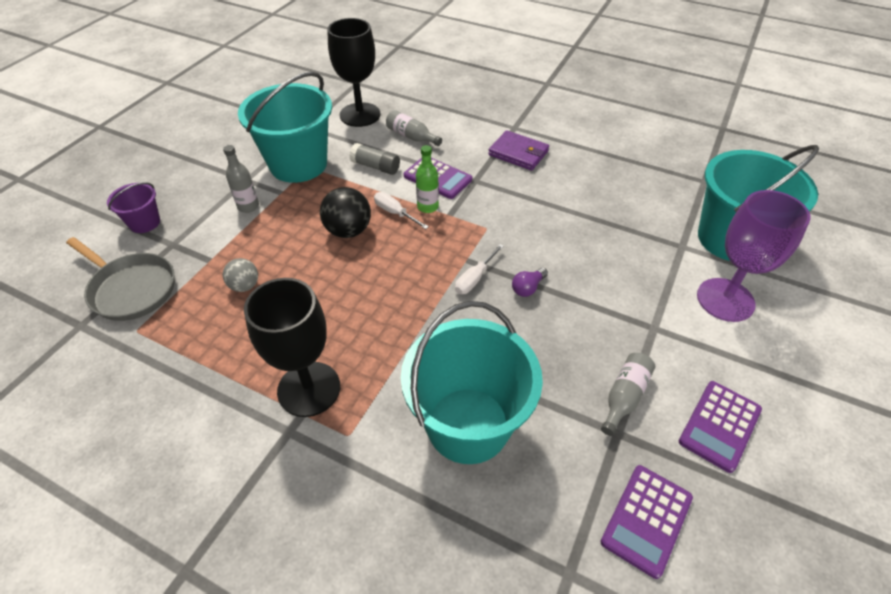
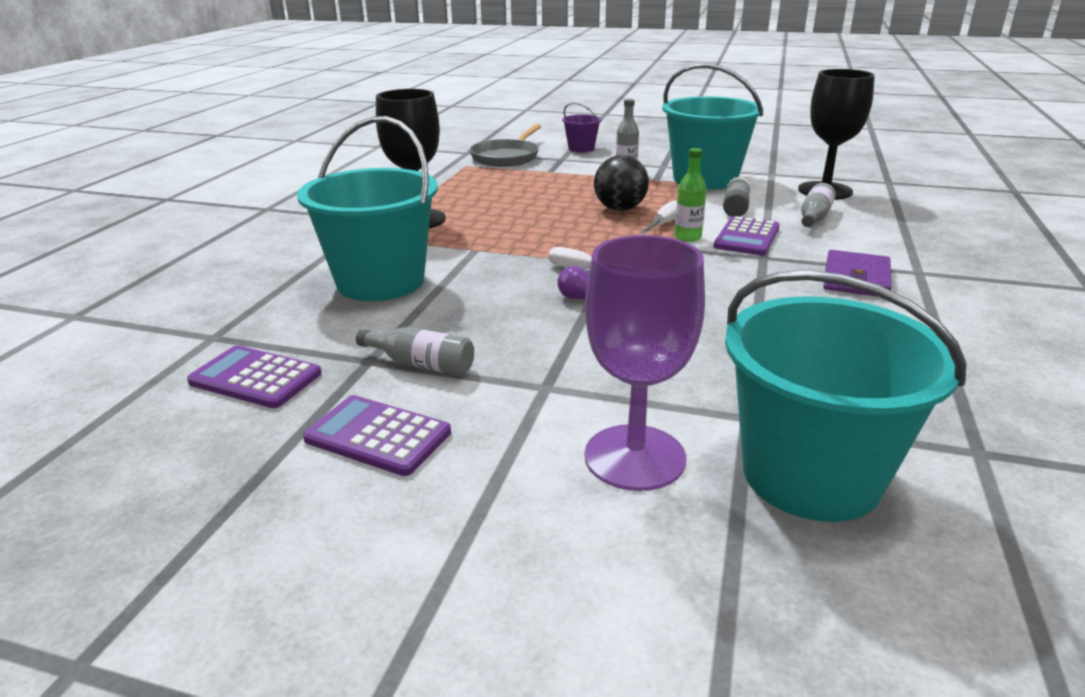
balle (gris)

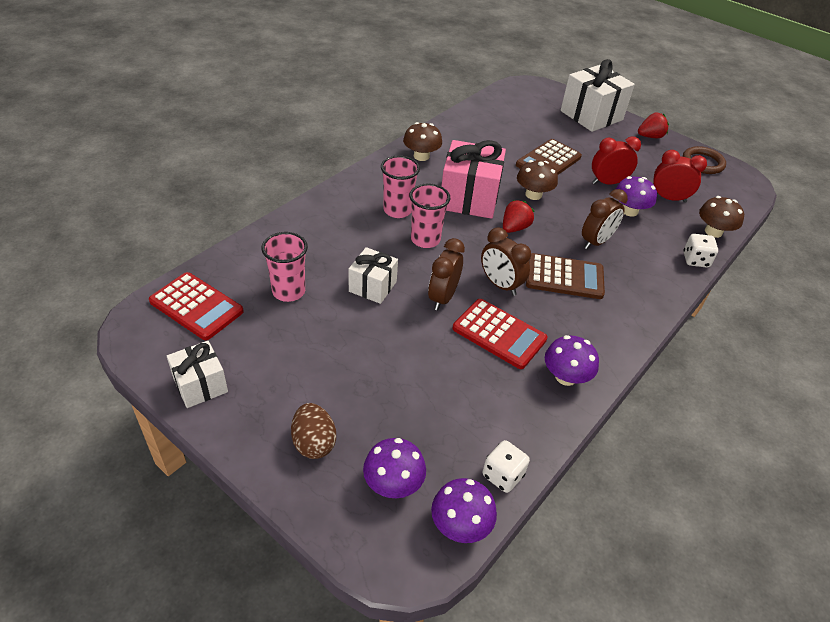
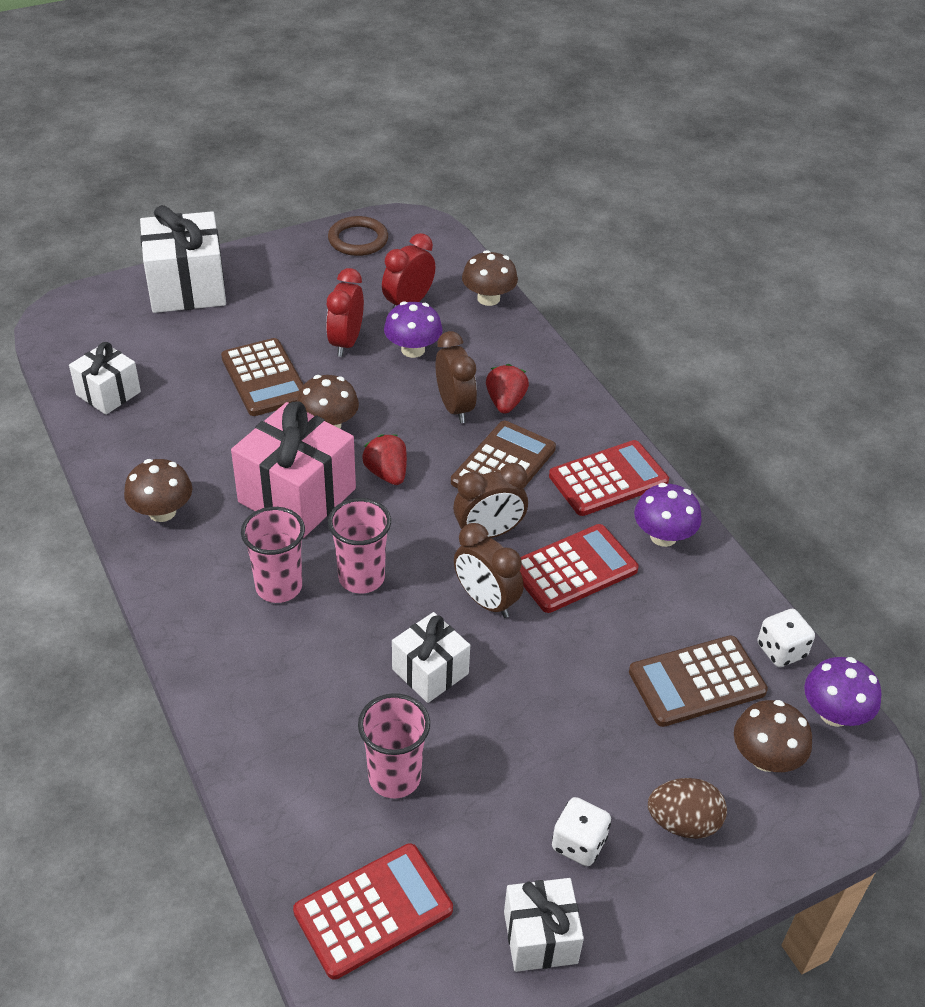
champignon (marron) (no. 4 from left); fraise (rouge) (no. 2 from left); dé (blanc) (no. 1 from left); cadeau (blanc) (no. 1 from left); calculatrice (rouge) (no. 3 from left); calculatrice (marron) (no. 3 from left)

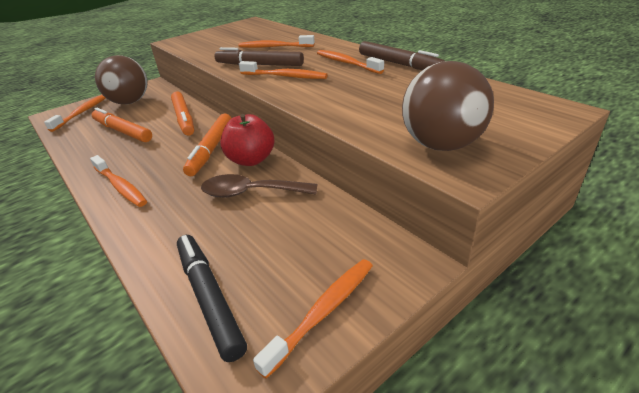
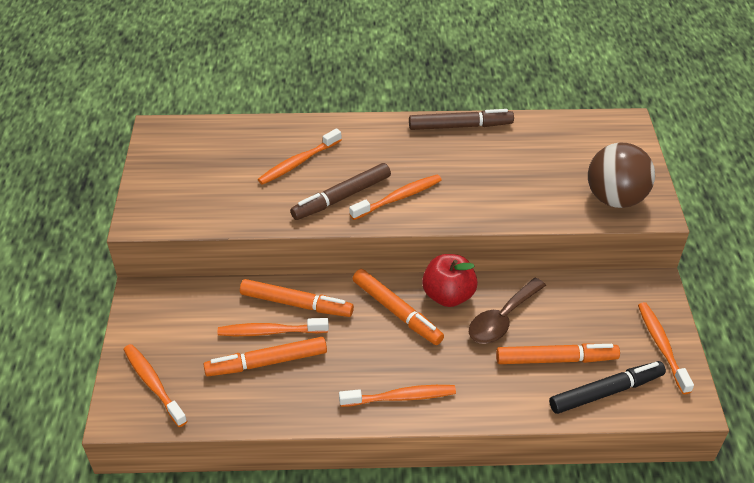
balle (marron) (no. 1 from left in the first image); feutre (noir); brosse à dents (orange) (no. 2 from left); feutre (orange) (no. 4 from left)

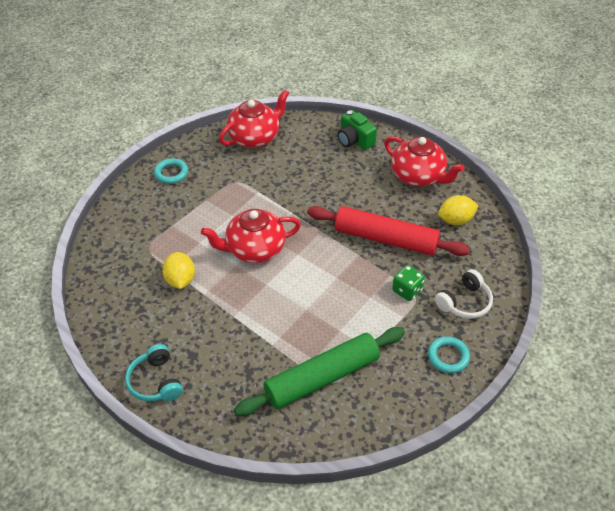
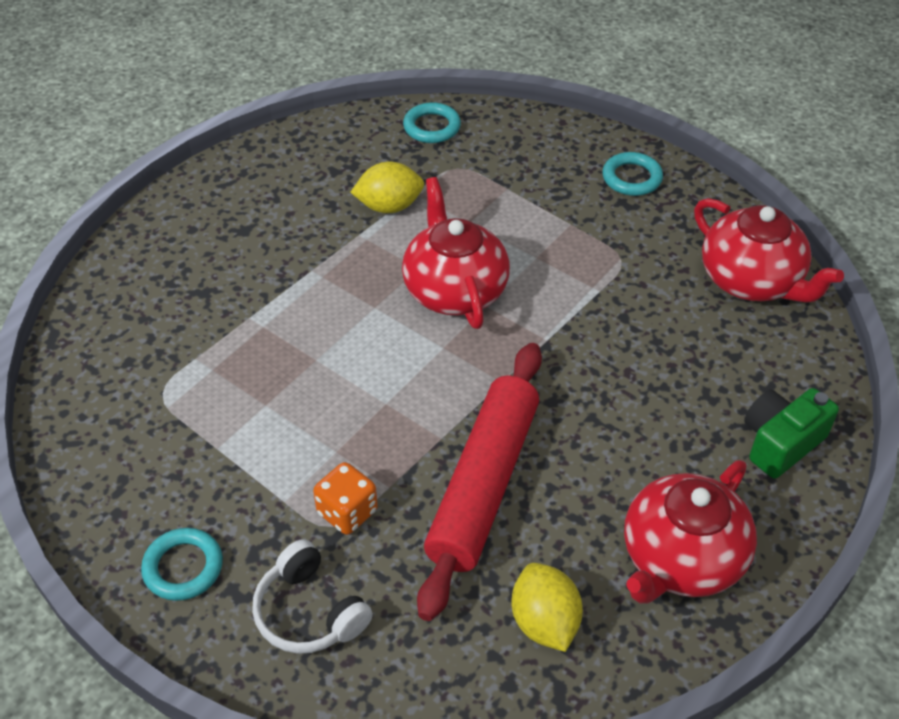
casque audio (turquoise); rouleau à pâtisserie (vert); dé (orange); anneau (turquoise) (no. 2 from left)

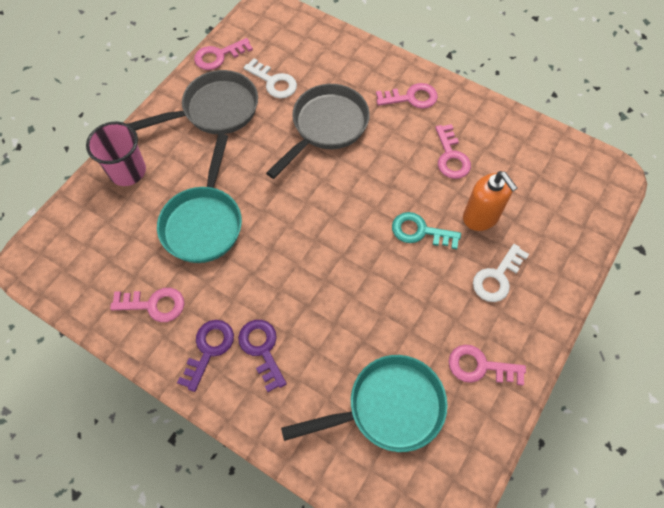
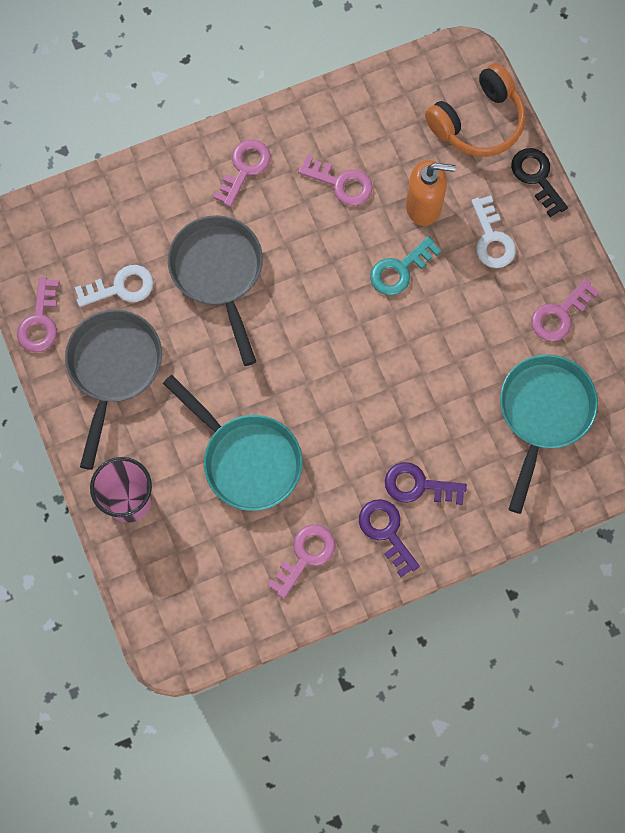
casque audio (orange); clé (noir)

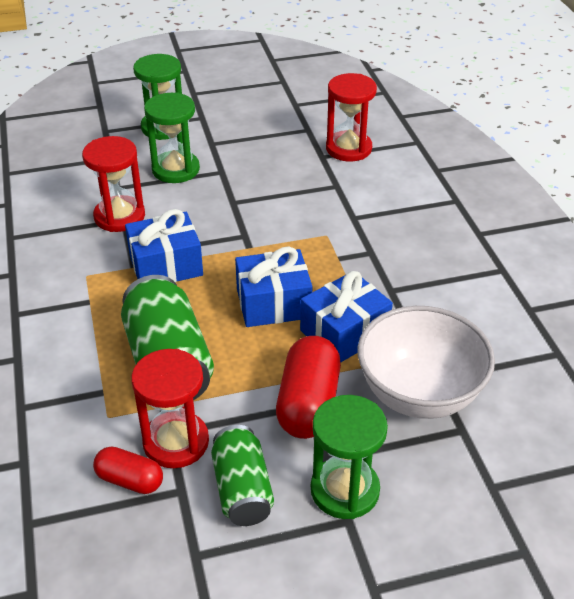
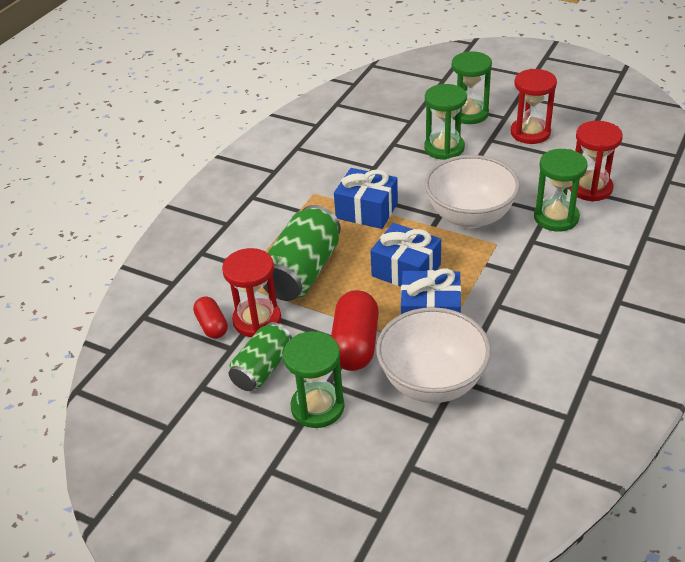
sablier (rouge) (no. 2 from left); gélule (rouge) (no. 2 from left); bol (blanc) (no. 2 from left); sablier (vert) (no. 4 from left)

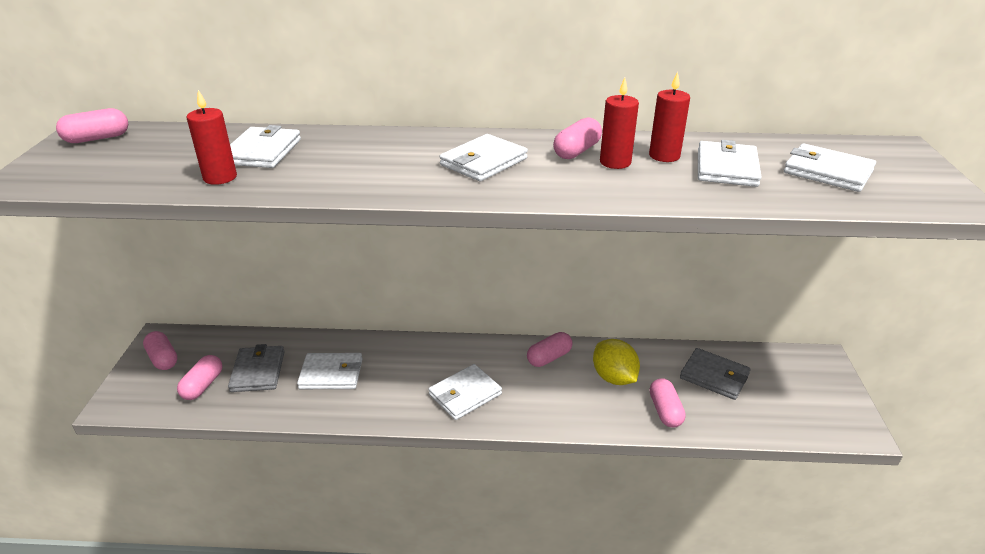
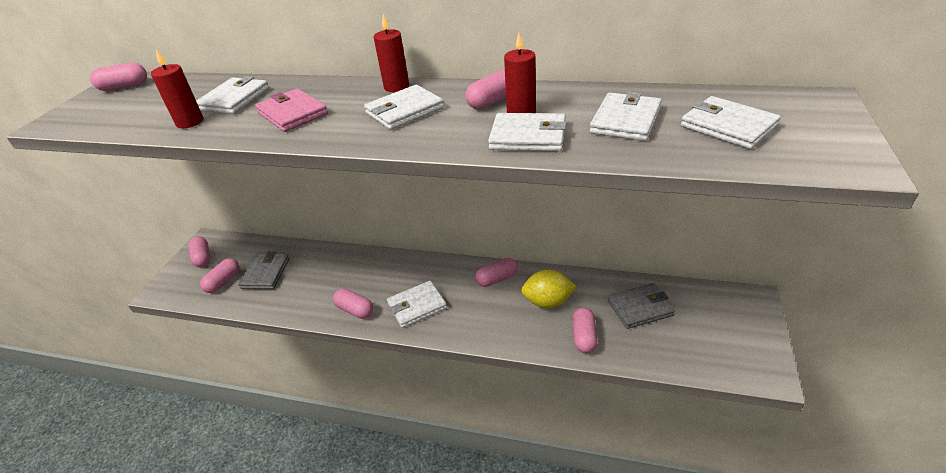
portefeuille (blanc) (no. 4 from left); citron (jaune); bougie (rouge) (no. 2 from left); portefeuille (gris) (no. 2 from left); portefeuille (rose); gélule (rose) (no. 4 from left)

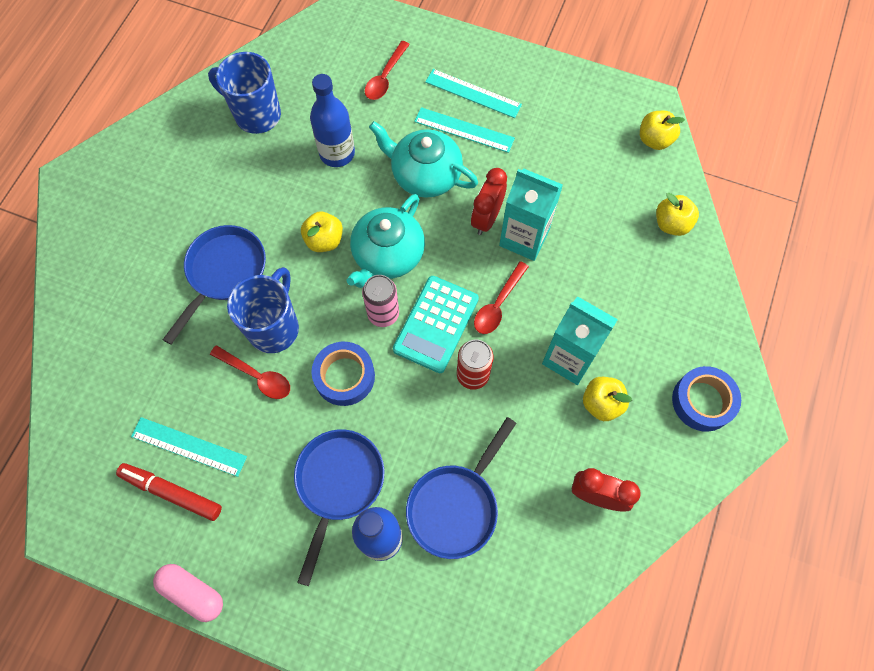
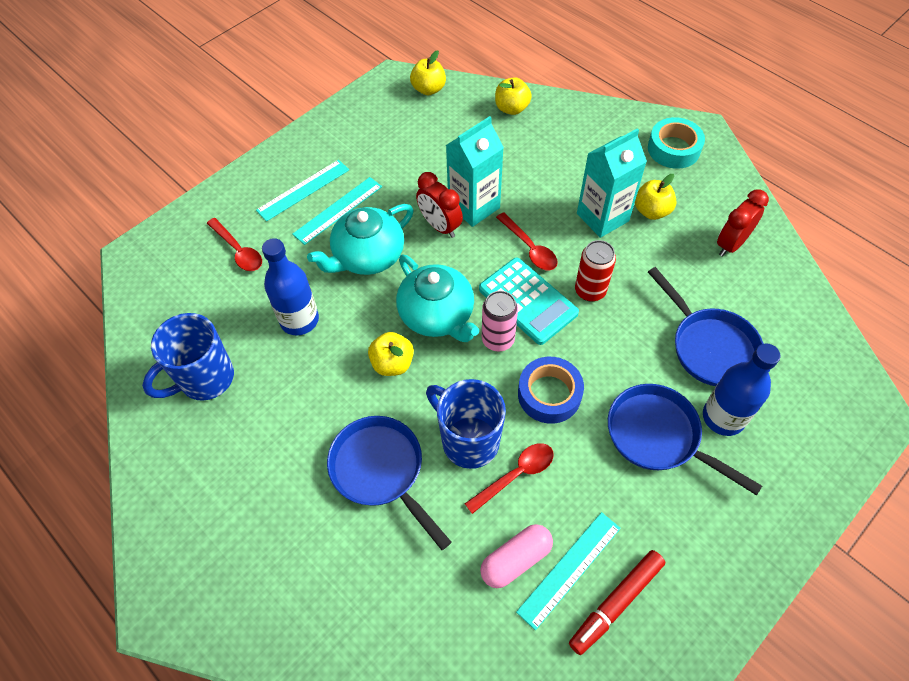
gélule (rose); ruban adhésif (turquoise)

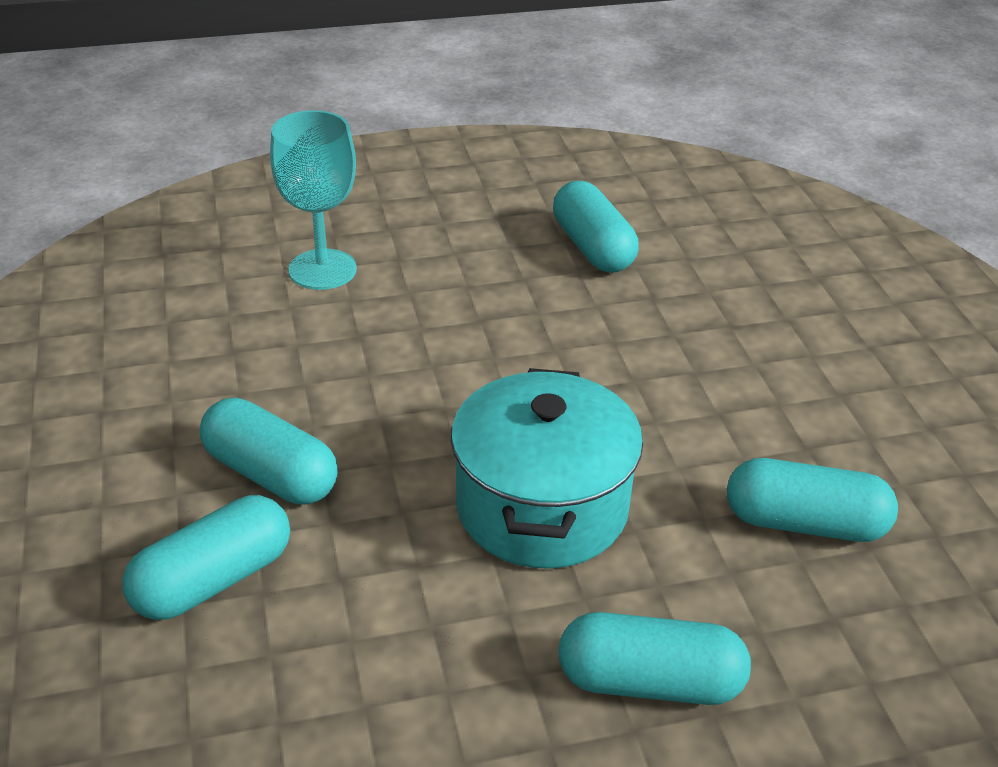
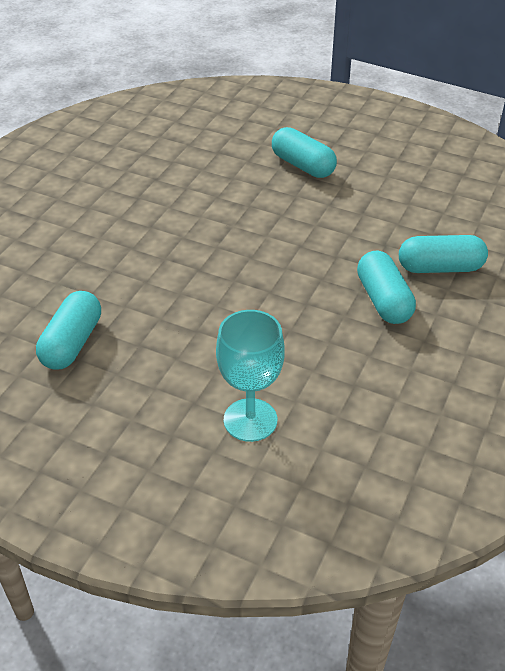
marmite (turquoise); gélule (turquoise) (no. 5 from left in the first image)

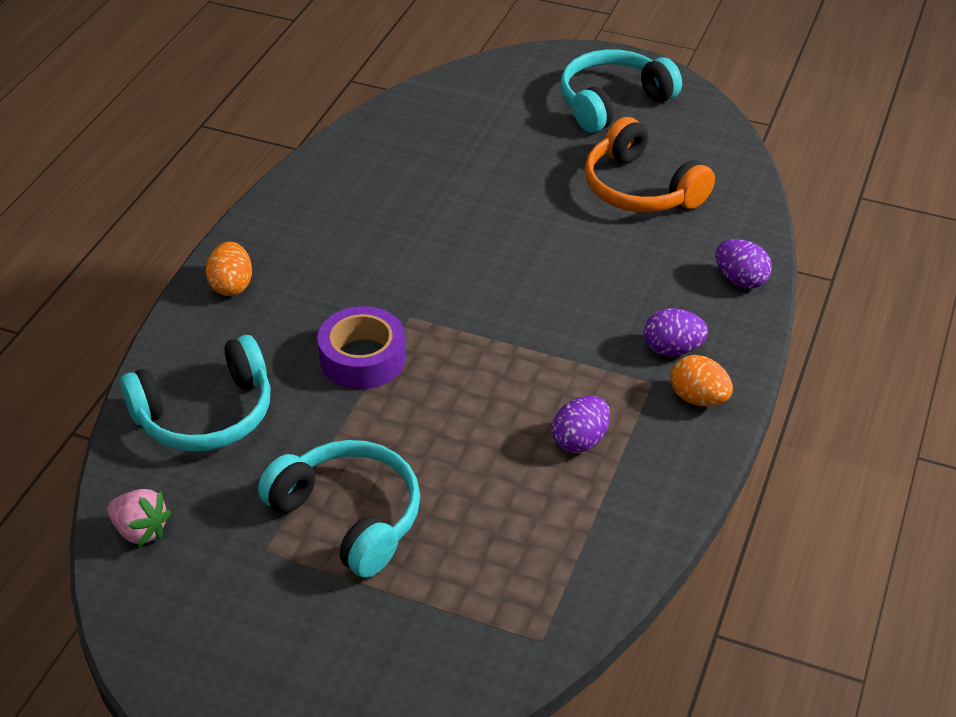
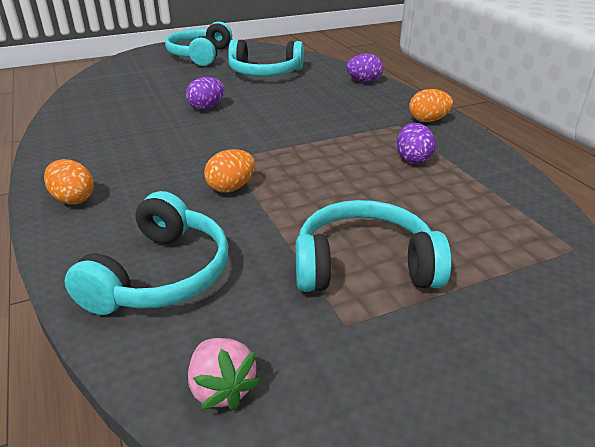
fraise (rose); œuf (orange) (no. 2 from left); casque audio (turquoise) (no. 3 from left); œuf (violet) (no. 1 from left)

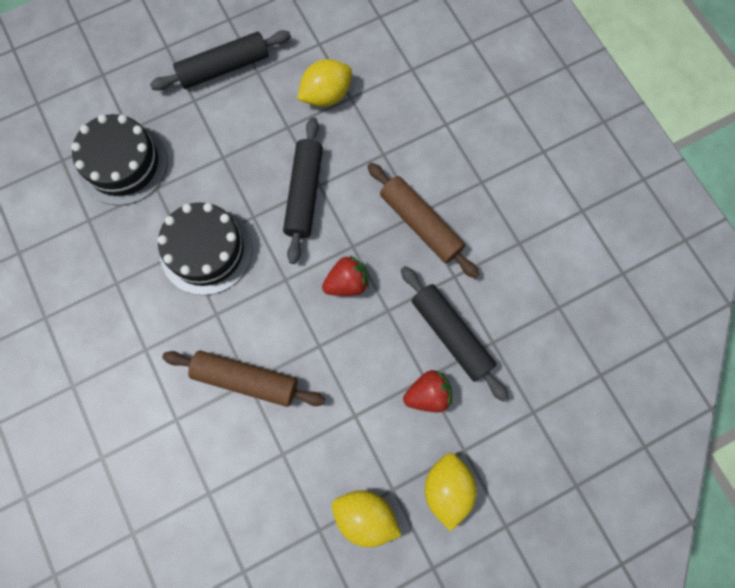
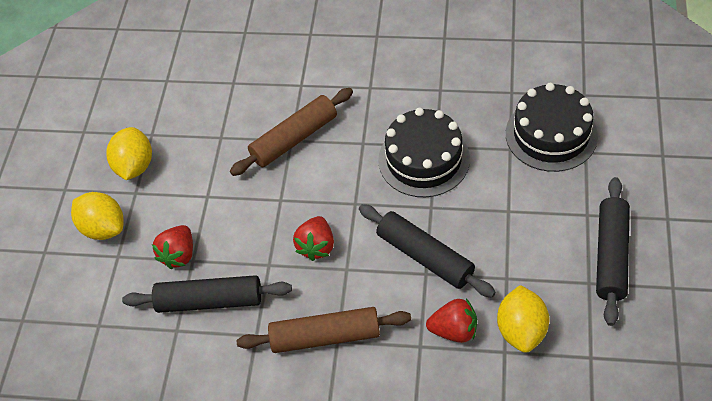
citron (jaune) (no. 2 from left); fraise (rouge) (no. 3 from left)

